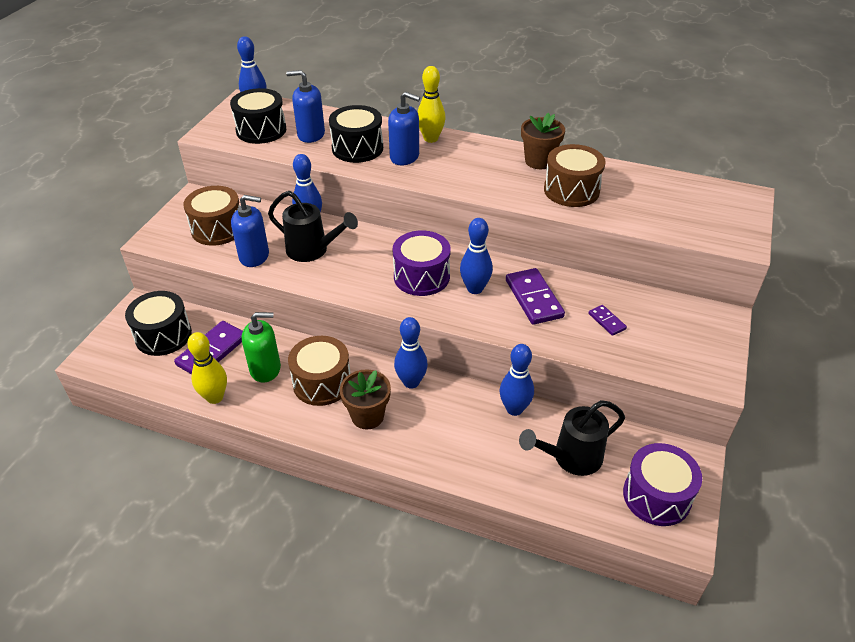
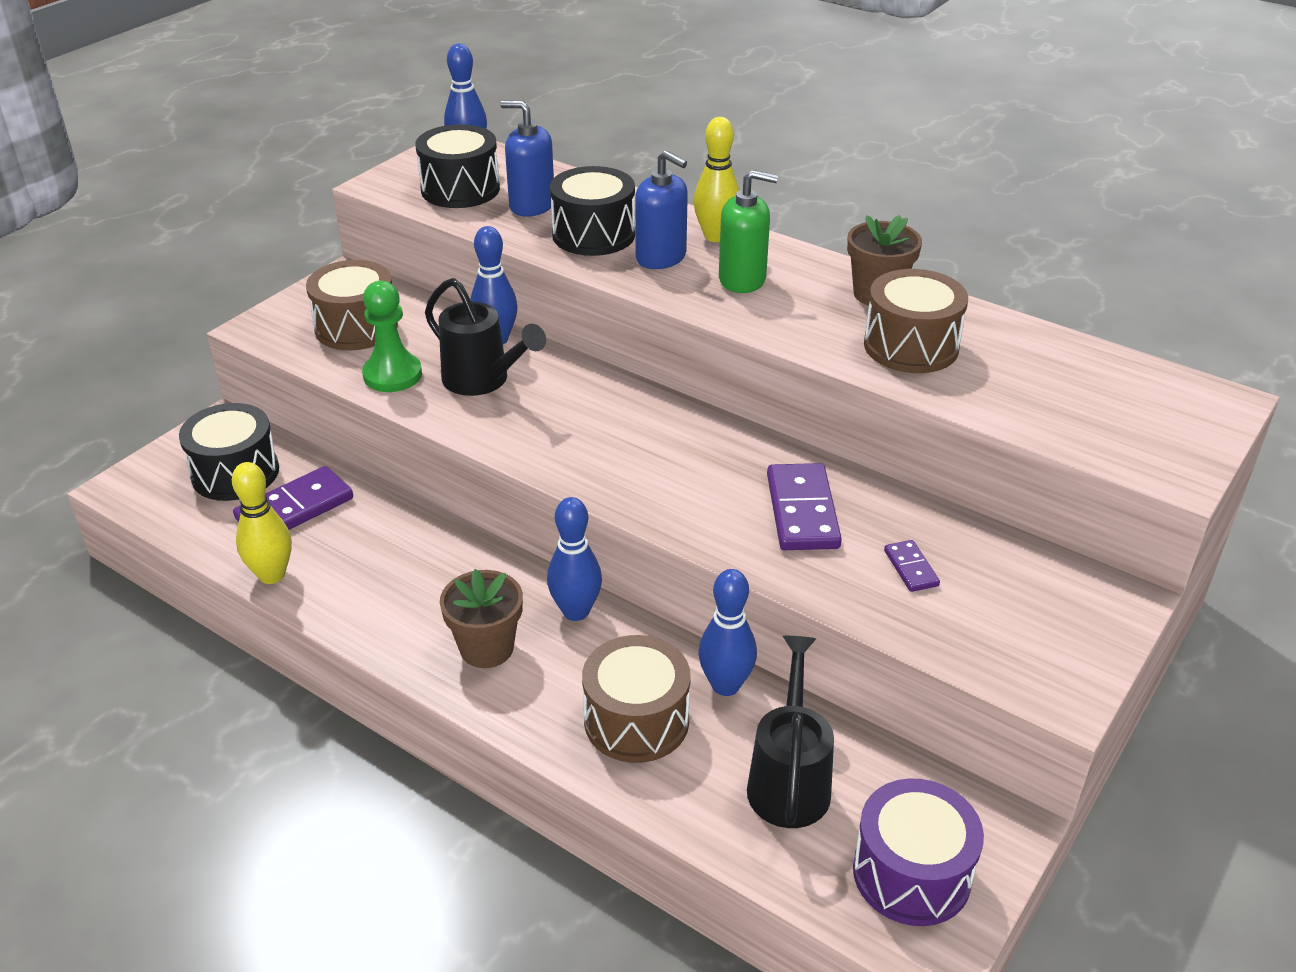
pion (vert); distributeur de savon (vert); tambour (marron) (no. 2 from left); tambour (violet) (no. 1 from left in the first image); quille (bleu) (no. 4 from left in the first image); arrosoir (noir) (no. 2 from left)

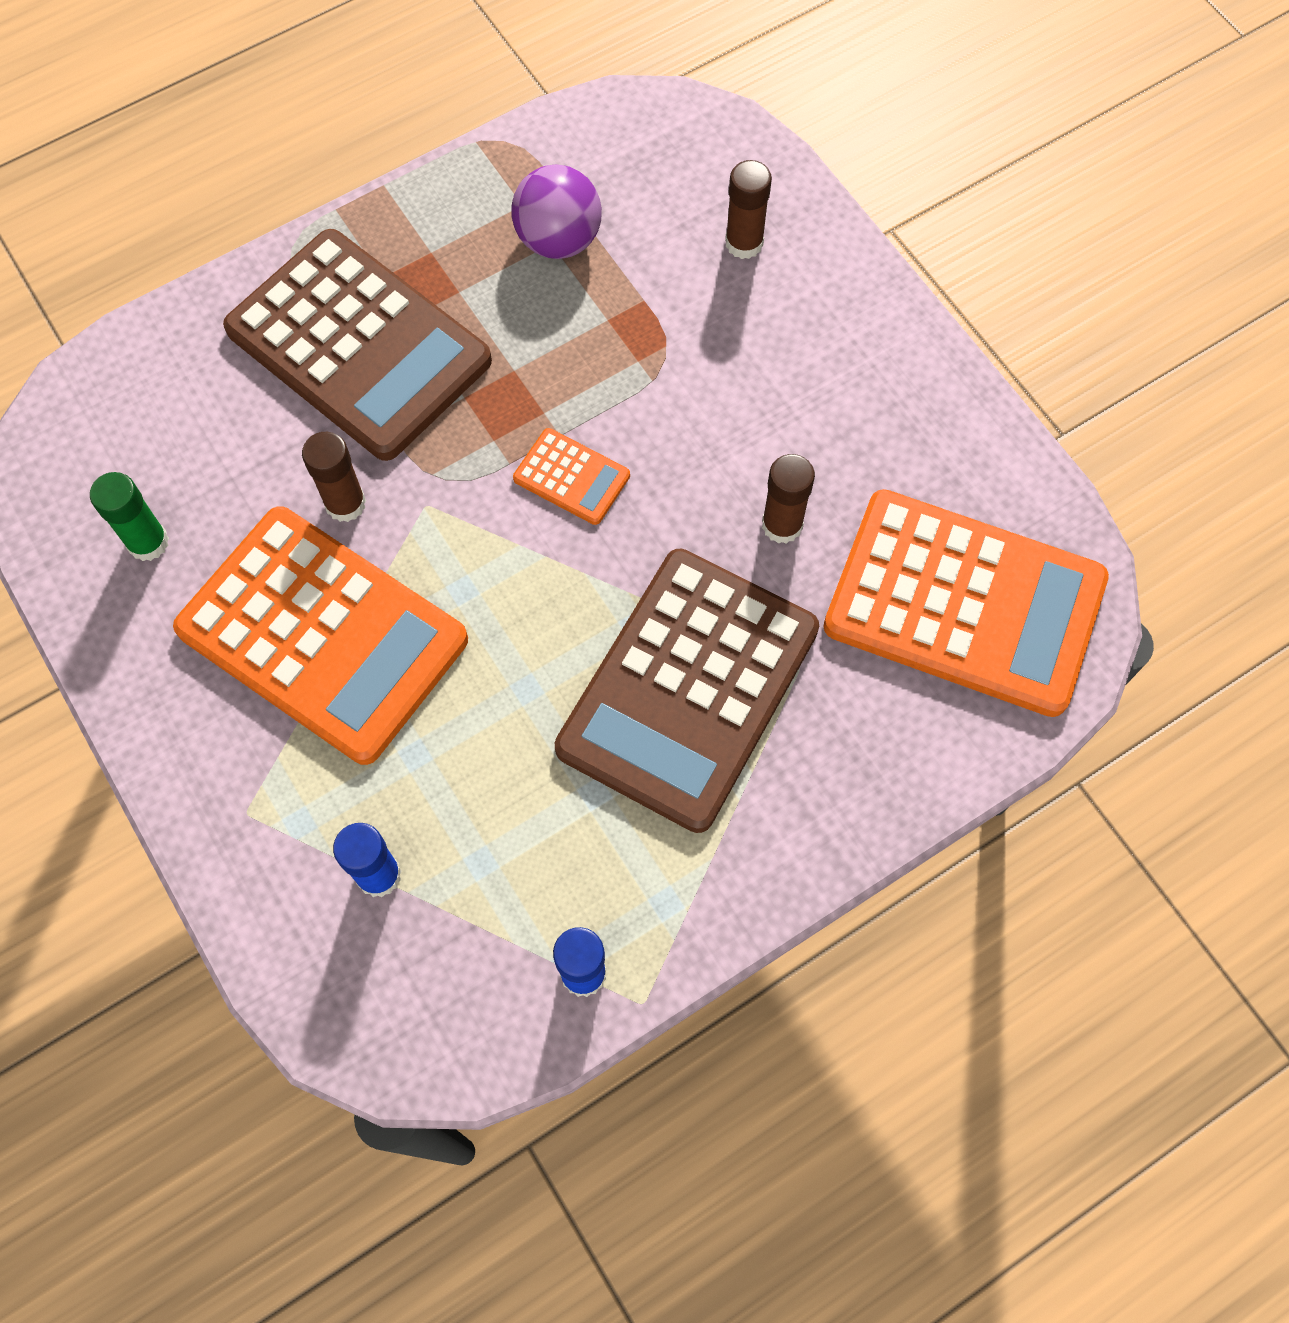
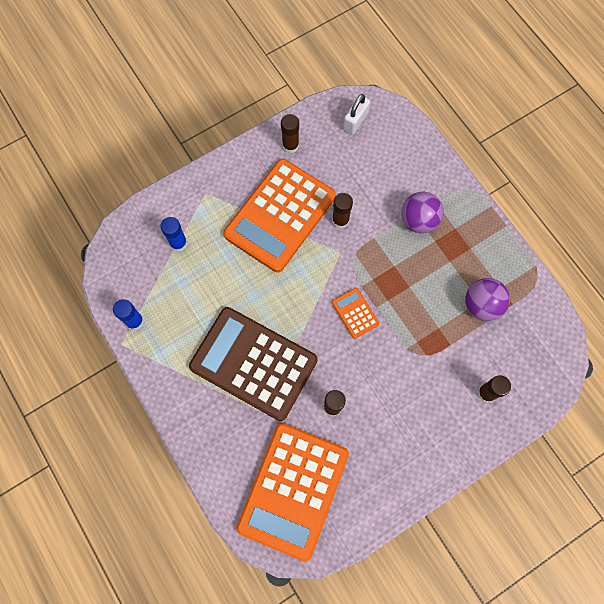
bâton de colle (vert); balle (violet) (no. 1 from left); calculatrice (orange) (no. 3 from left); bâton de colle (marron) (no. 1 from left); cadenas (blanc)

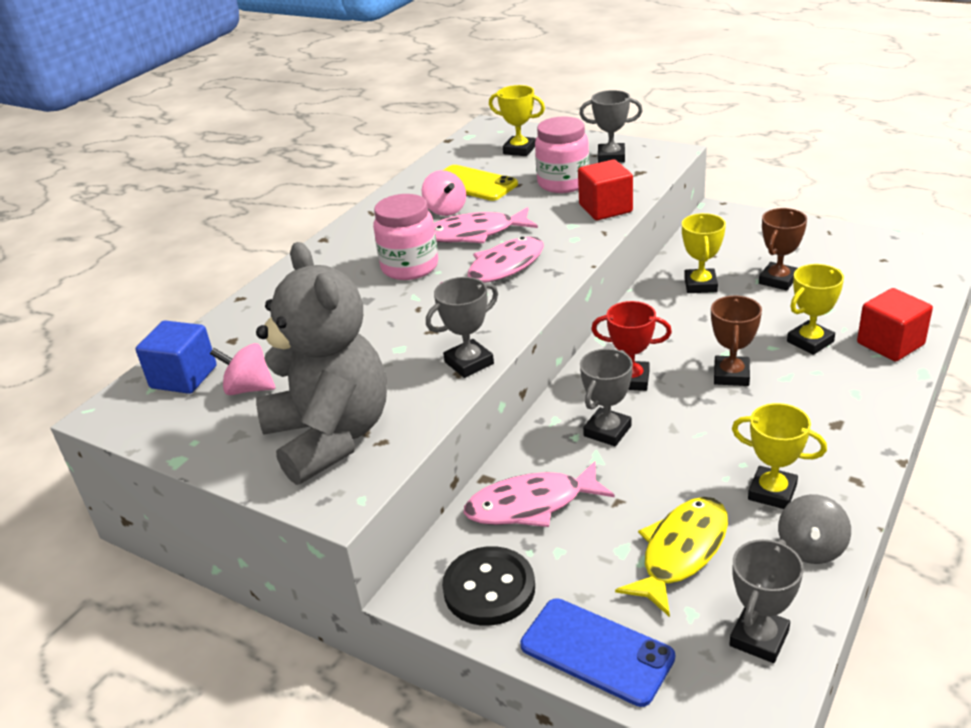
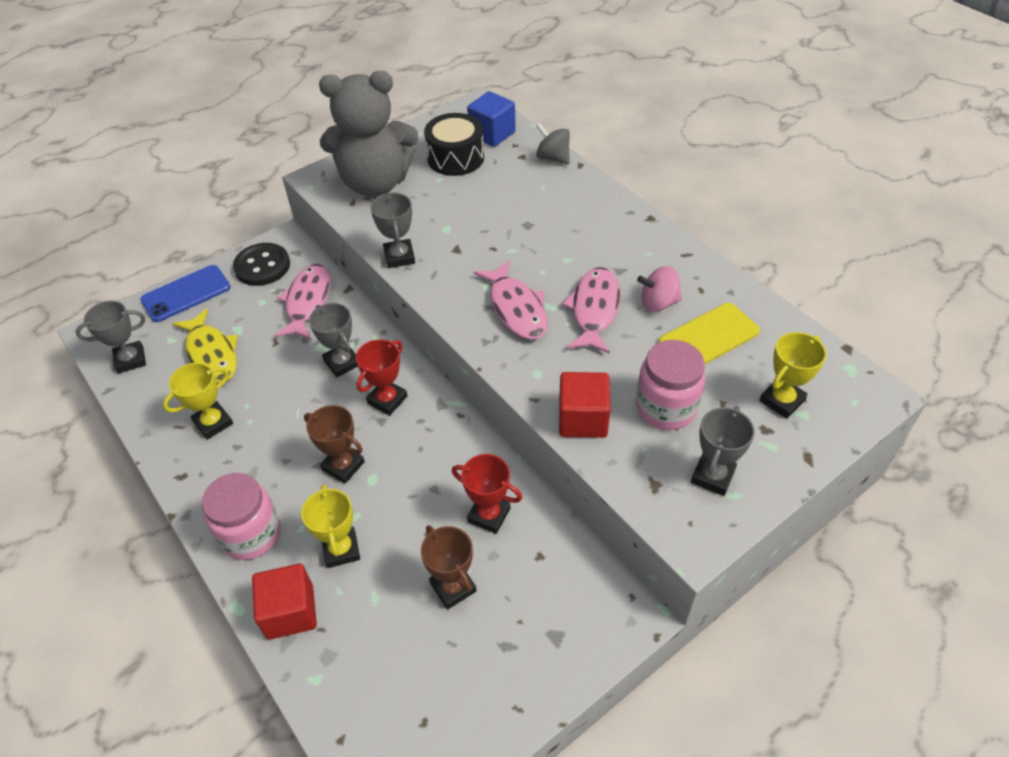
tambour (noir); bocal (rose) (no. 1 from left); trophée (rouge) (no. 2 from left); trophée (gris) (no. 1 from left); toupie (gris)

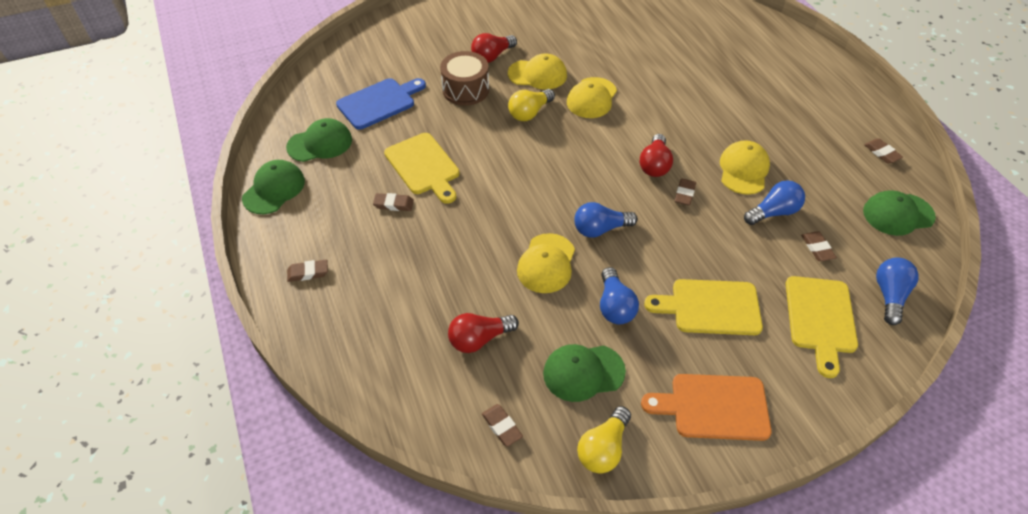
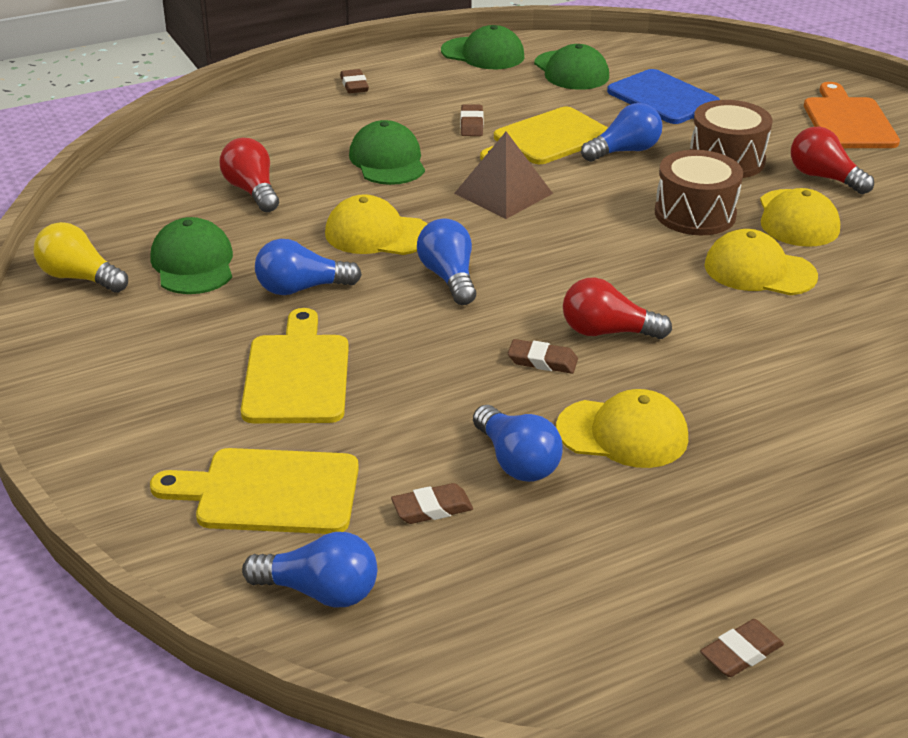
gomme (marron) (no. 3 from left in the first image); tambour (marron) (no. 1 from left); planche à découper (orange); casquette (vert) (no. 2 from left); pyramide (marron); ampoule (bleu) (no. 5 from left)

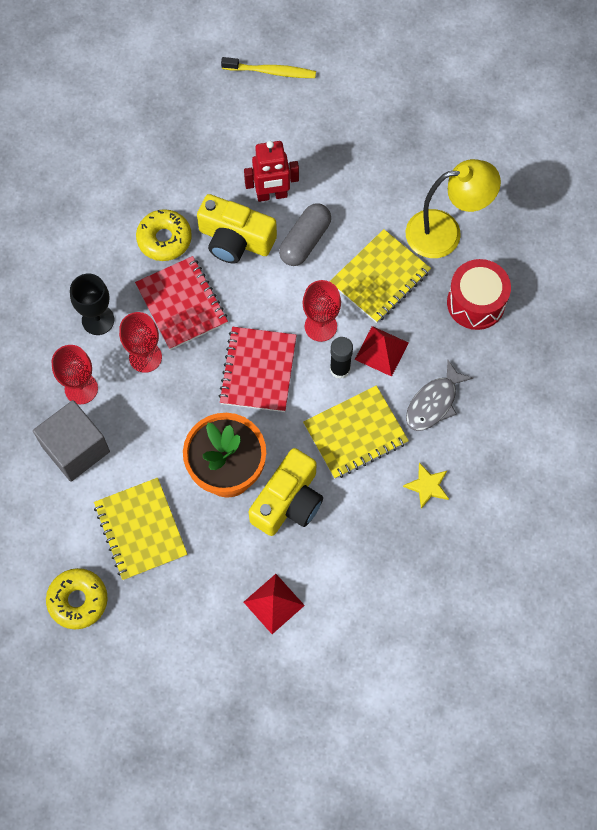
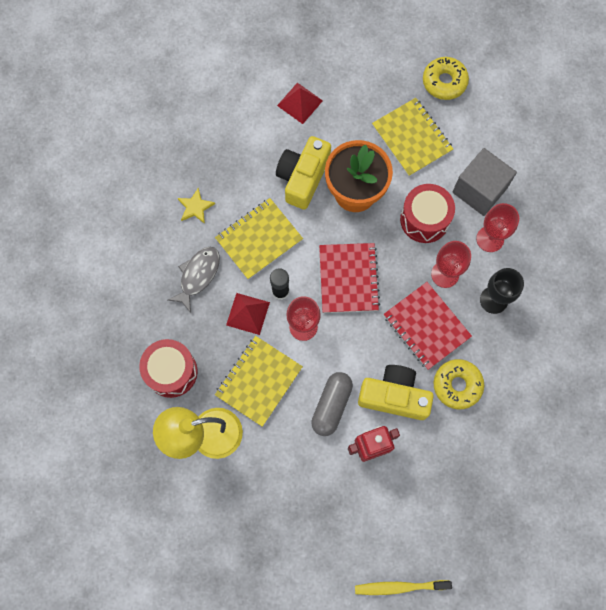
tambour (rouge) (no. 2 from left)

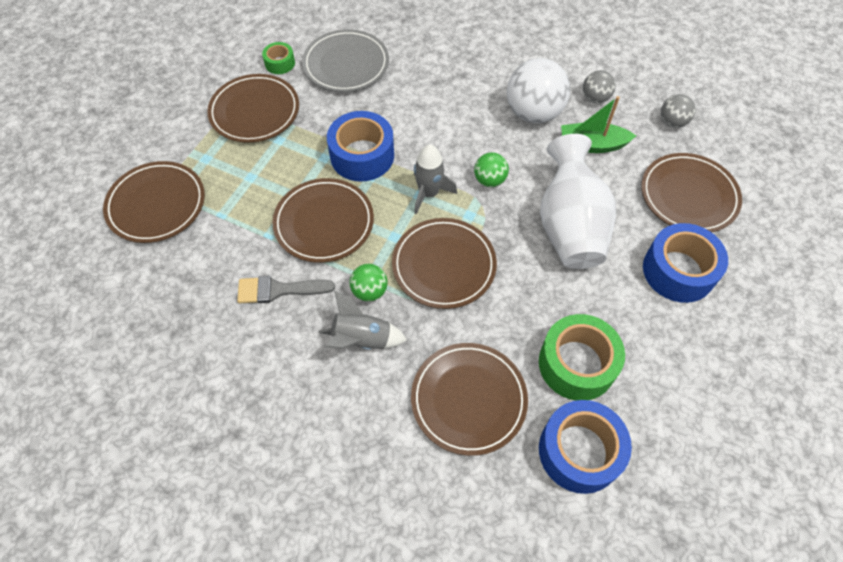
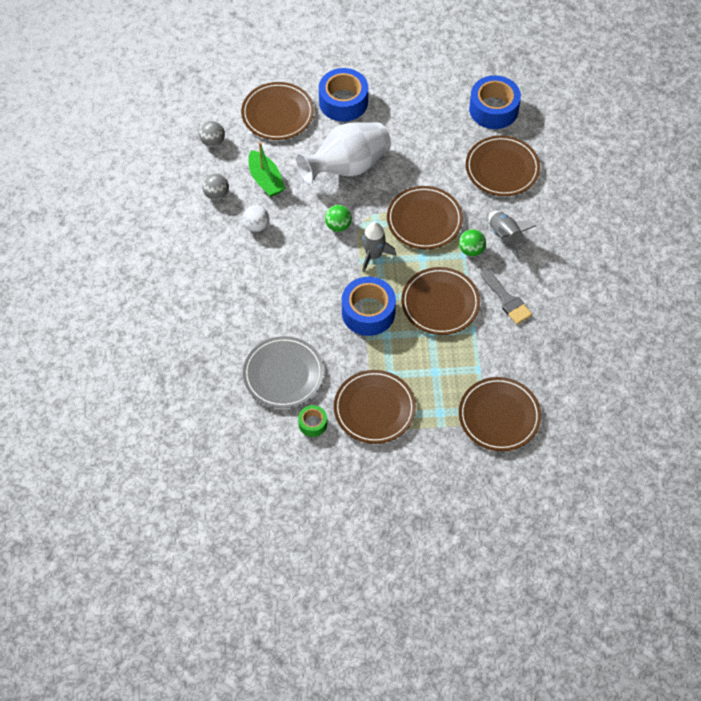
balle (blanc); ruban adhésif (vert) (no. 2 from left in the first image)

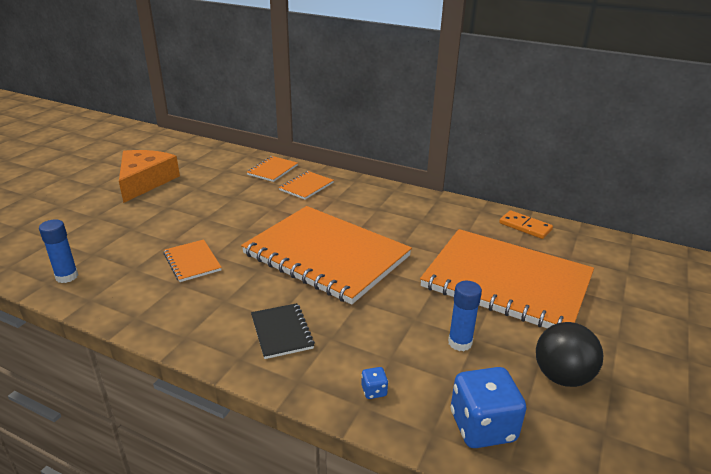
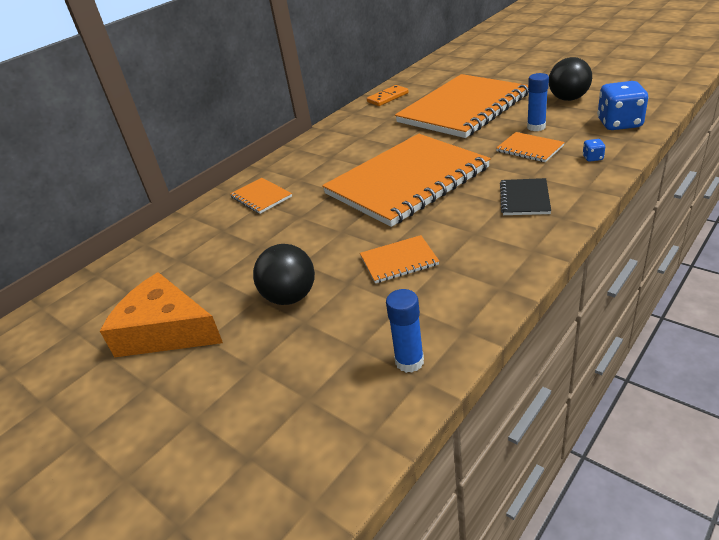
carnet (orange) (no. 5 from left); carnet (noir); balle (noir) (no. 1 from left)

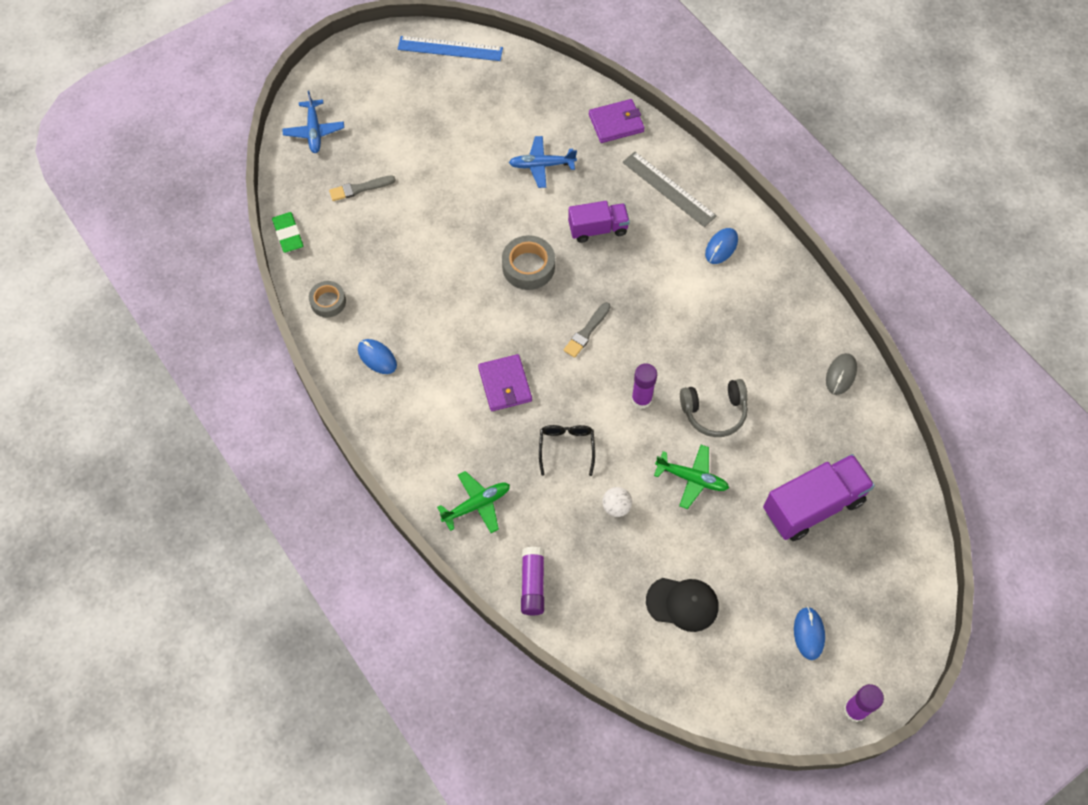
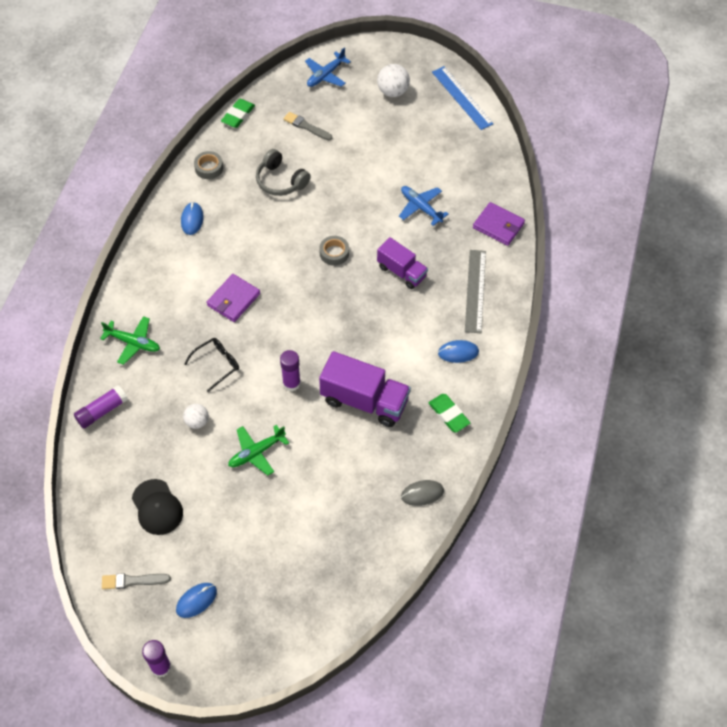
ruban adhésif (gris) (no. 2 from left); pinceau (gris) (no. 1 from left); avion (vert) (no. 2 from left); casque audio (gris); camion (violet) (no. 1 from left); balle (blanc) (no. 2 from left); gomme (vert) (no. 2 from left)

